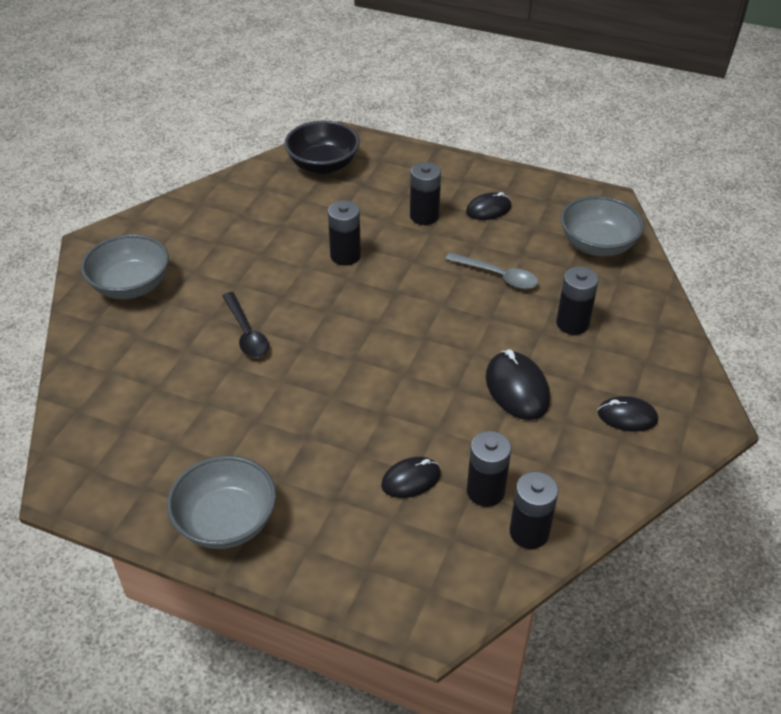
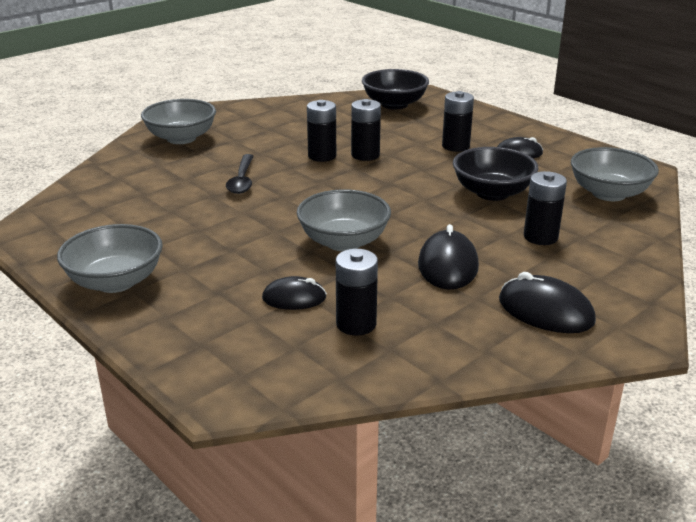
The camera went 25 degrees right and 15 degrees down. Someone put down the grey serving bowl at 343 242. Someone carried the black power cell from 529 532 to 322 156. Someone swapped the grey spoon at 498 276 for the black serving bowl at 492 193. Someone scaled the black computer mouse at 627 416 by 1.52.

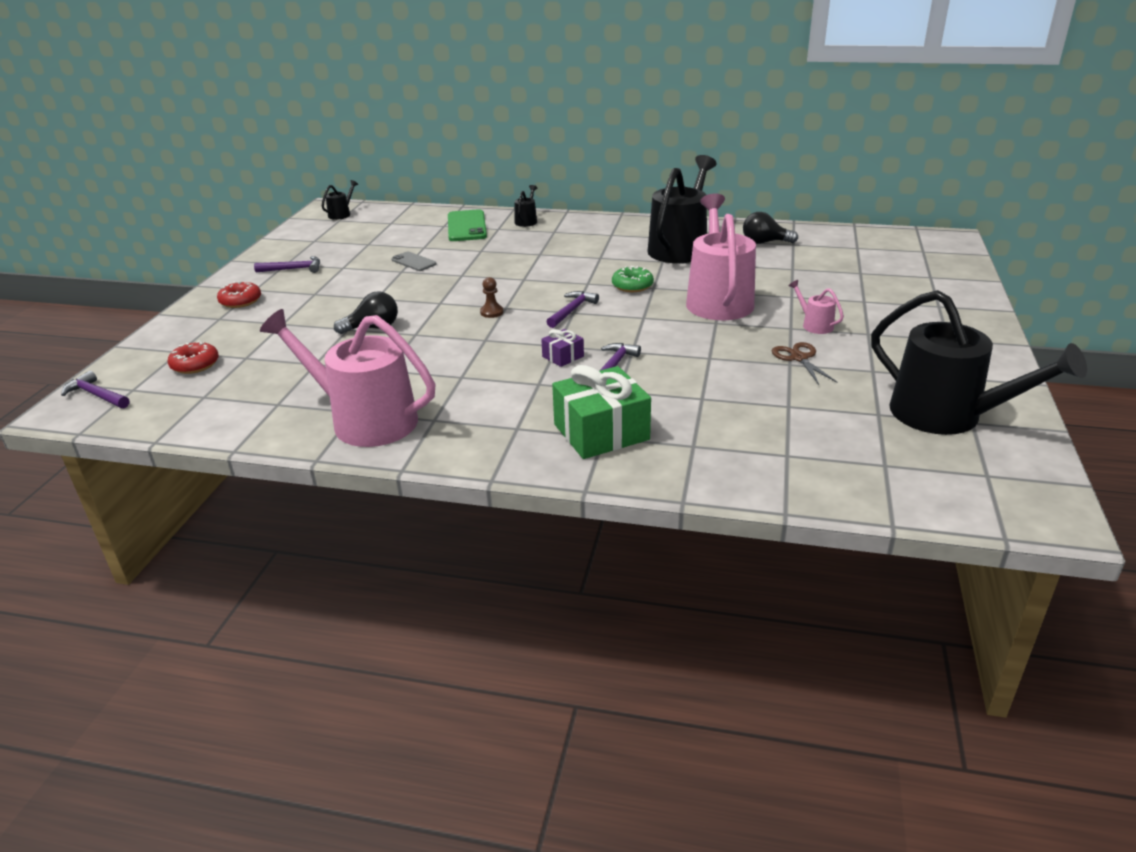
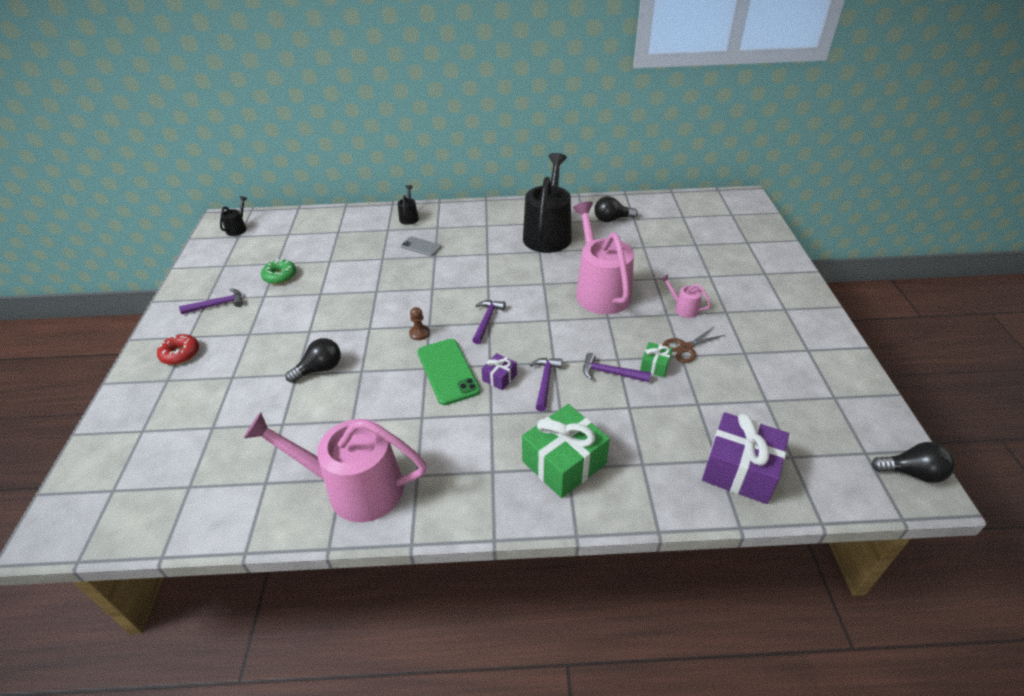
The camera went 15 degrees left and 10 degrees up. Someone carried the emerald glazed donut from 632 286 to 280 276. Someone carried the grey smartphone from 413 262 to 421 246. Someone carried the emerald smartphone from 466 226 to 448 371. Someone carried the purple claw hammer from 96 395 to 610 373. Someone put down the emerald gift at 655 365. Someone rotated the dark brown scissors at 799 358 by 90 degrees counterclockwise. Someone put down the purple gift at 740 469. Someone put down the black bulb at 912 473. Someone took away the scarlet glazed donut at 195 365. Someone took away the black sprinkling can at 946 415.

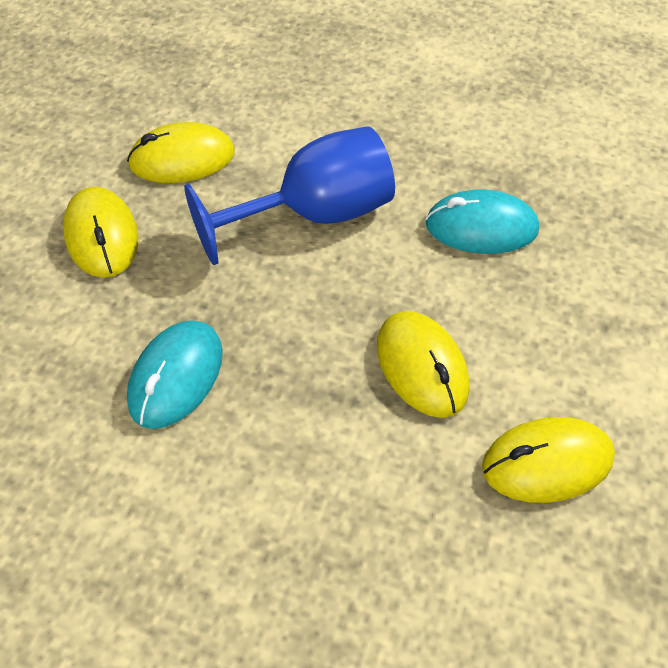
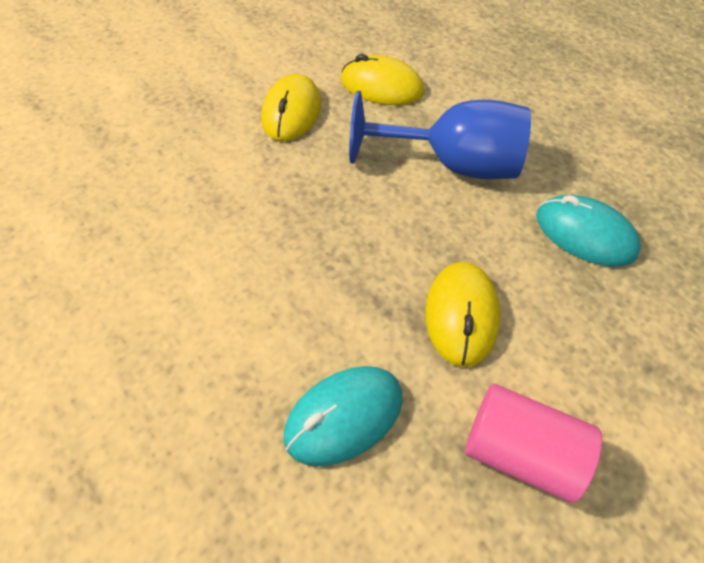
The camera went 30 degrees right and 0 degrees up. Someone carried the aqua computer mouse from 176 377 to 344 416. Someone swapped the golden computer mouse at 547 462 for the rose-pink solid cylinder at 519 452.

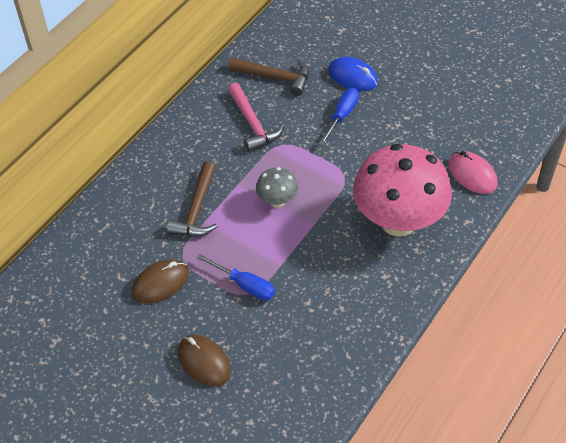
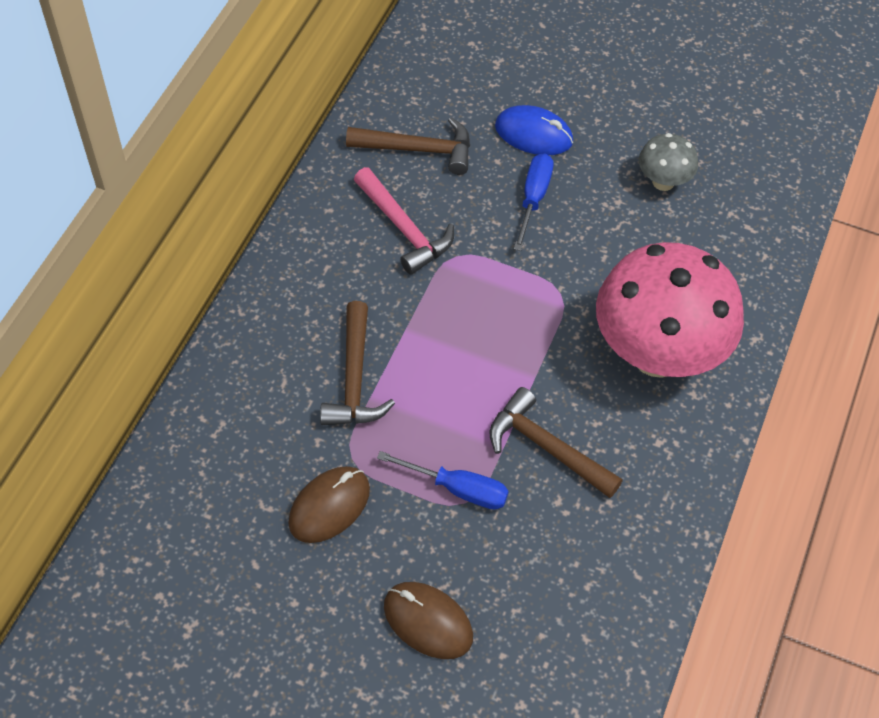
The camera went 15 degrees left and 5 degrees up. Someone put down the dark brown claw hammer at 546 447. Someone carried the grey fungus from 277 201 to 663 182. Someone took away the rose-pink computer mouse at 472 174.

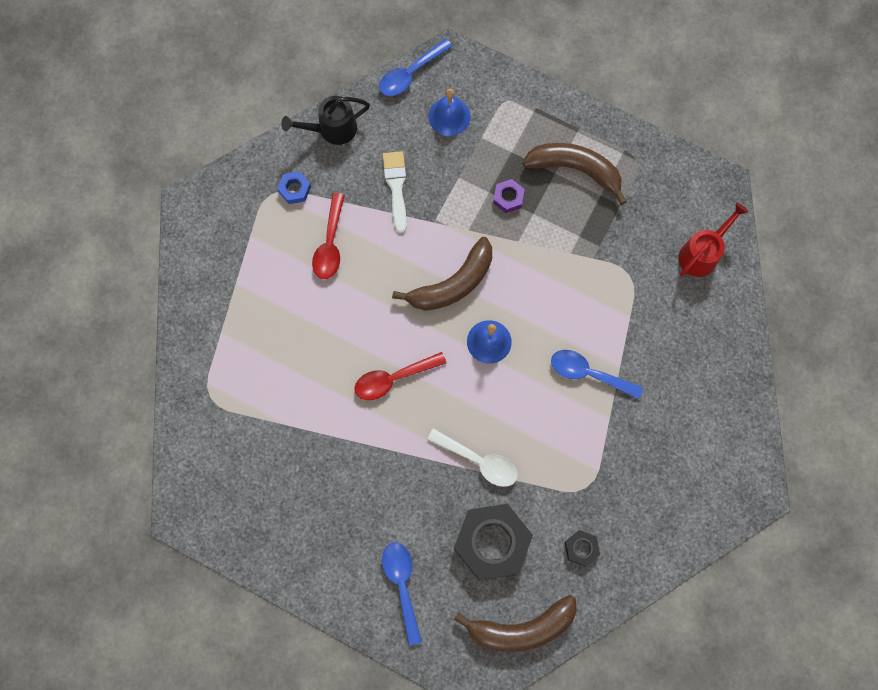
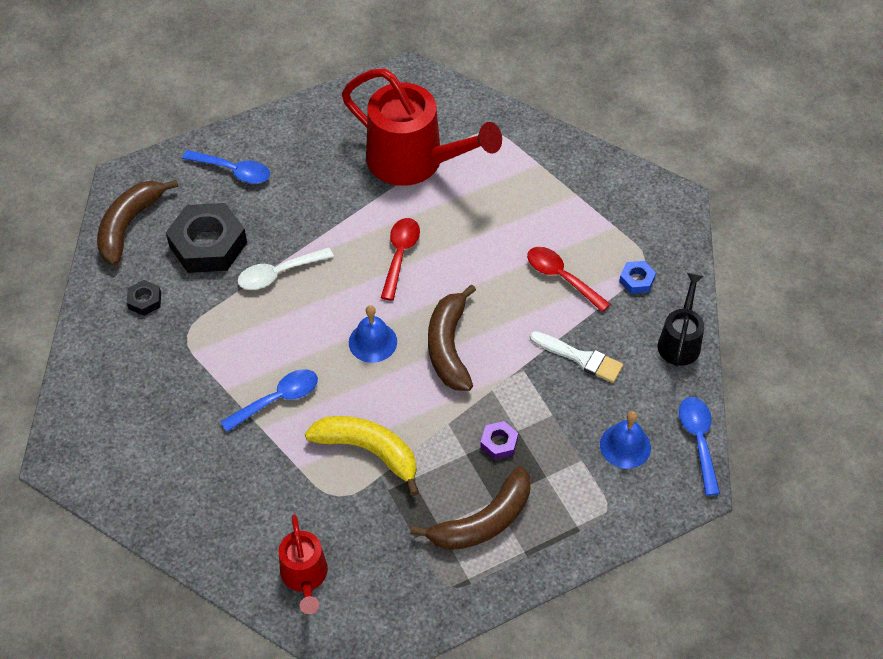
The camera went 125 degrees right and 20 degrees down. Someone put down the golden banana fruit at 368 451. Someone put down the scarlet sprinkling can at 415 162.

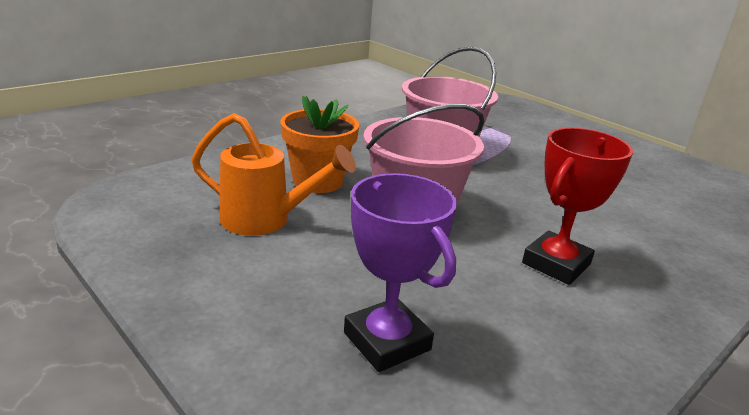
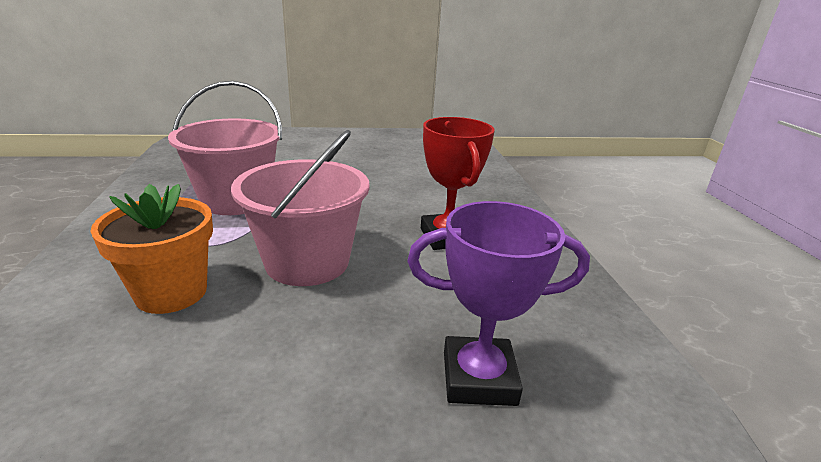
The camera went 55 degrees left and 0 degrees up. Someone took away the orange sprinkling can at 266 220.

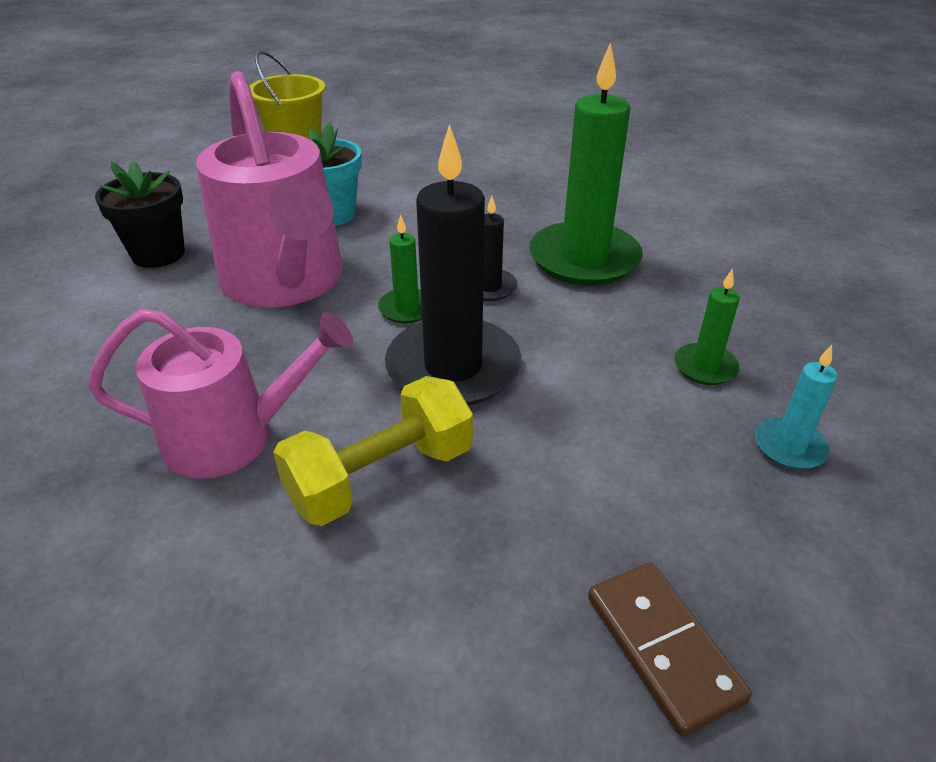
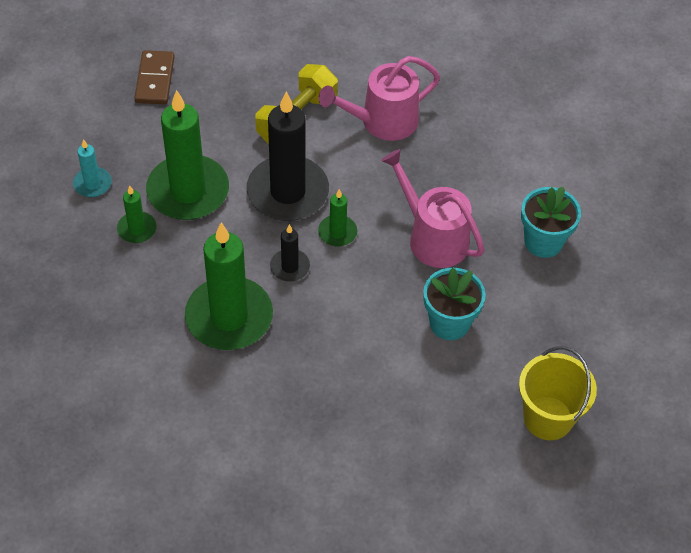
The camera went 160 degrees right and 15 degrees up. Someone rotated the dark brown domino at 663 647 by 45 degrees clockwise. Someone put down the emerald candle at 188 191. Someone scaled the rose-pink sprinkling can at 286 281 by 0.66. Someone repainted the black potted plant at 158 254, which became the aqua potted plant at 543 242.

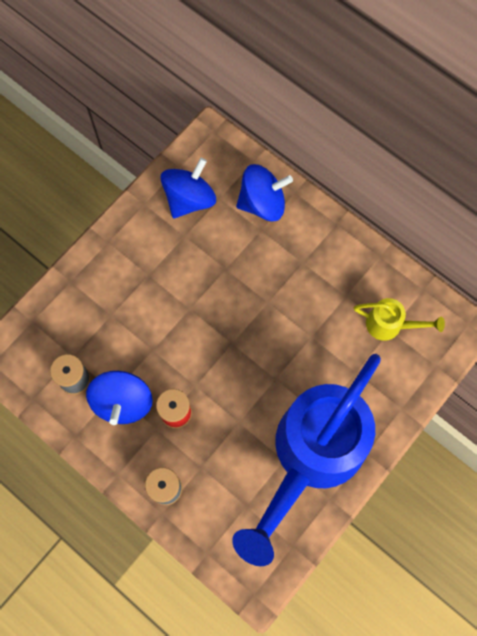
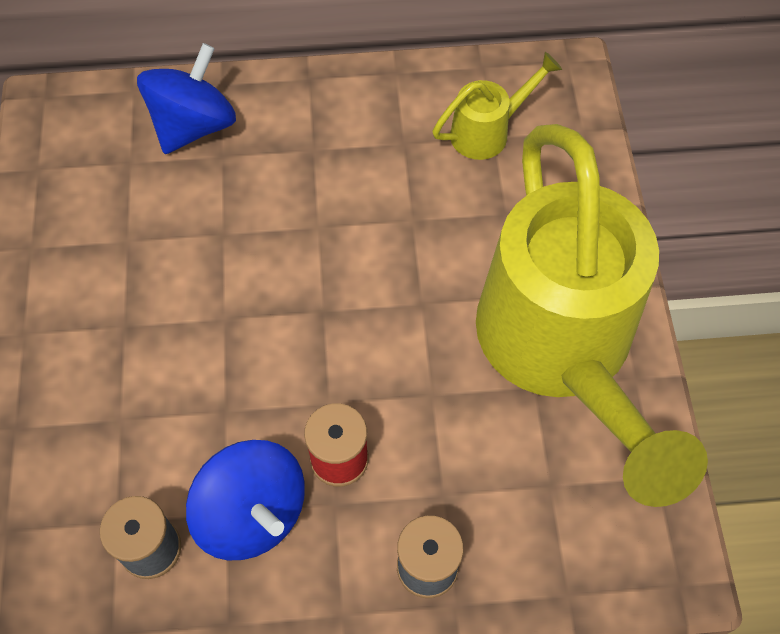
The camera went 45 degrees left and 10 degrees down. Someone repainted the royal blue sprinkling can at 311 456, which became the golden sprinkling can at 561 351. Someone took away the royal blue spinning top at 189 199.

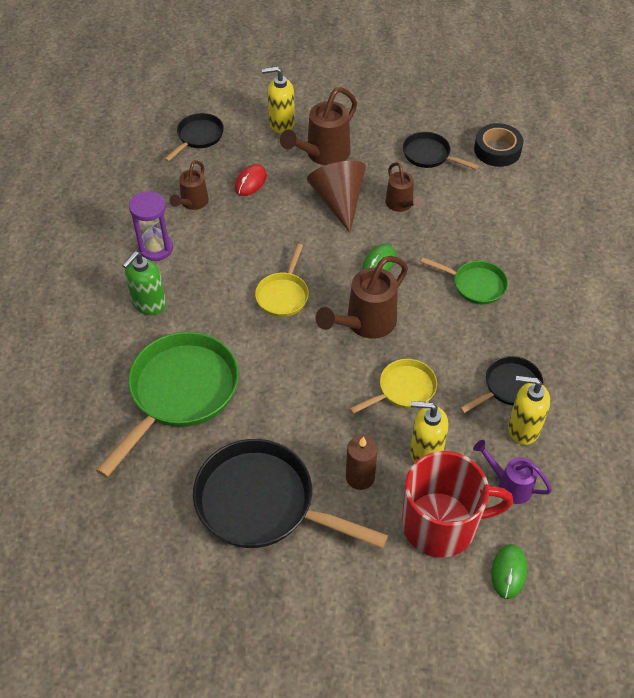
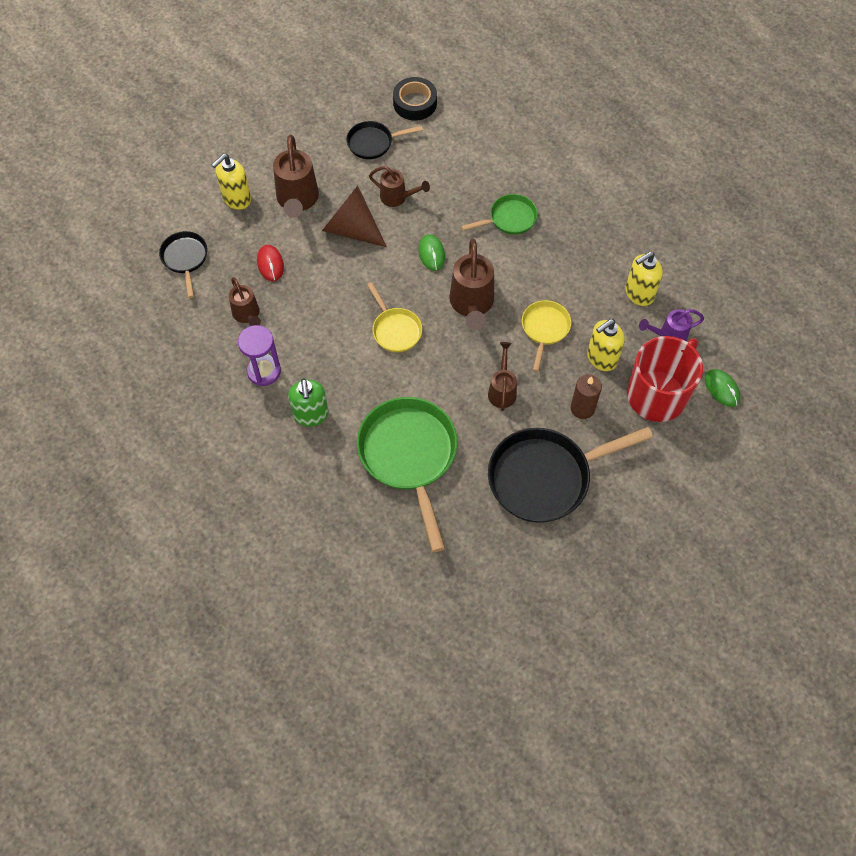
The camera went 45 degrees left and 10 degrees up. Someone put down the dark brown sprinkling can at 502 390. Someone took away the black frying pan at 509 387.

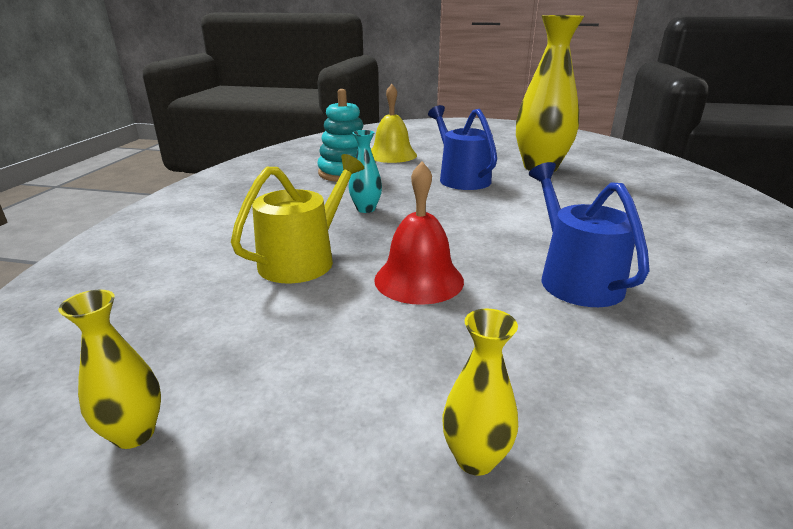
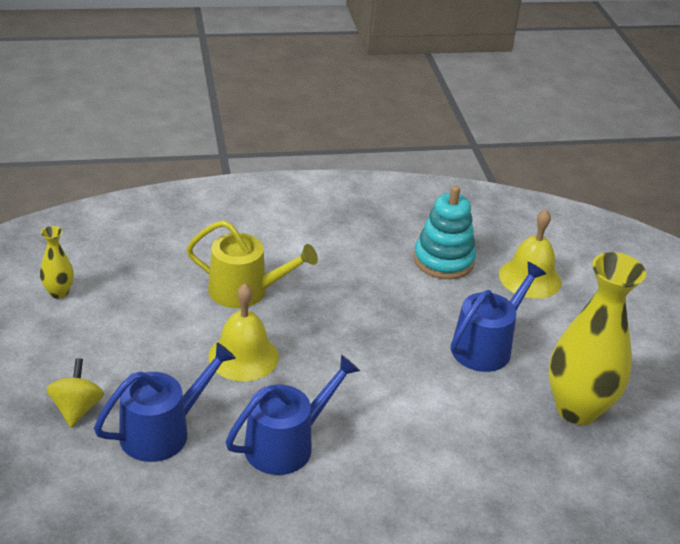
The camera went 65 degrees right and 10 degrees up. Someone swapped the golden flower vase at 475 458 for the golden spinning top at 77 409. Someone put down the royal blue sprinkling can at 162 431. Someone repainted the scarlet hand bell at 419 279, which became the golden hand bell at 243 356. Someone took away the aqua flower vase at 366 209.

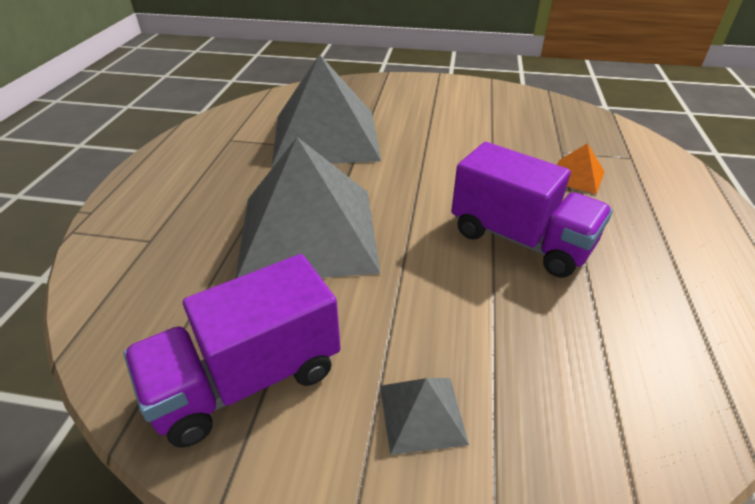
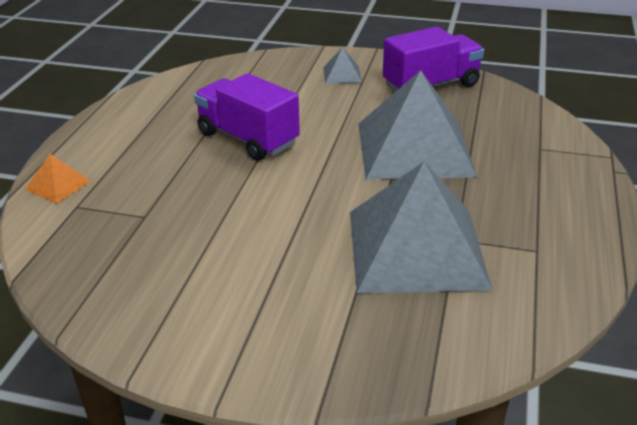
The camera went 175 degrees left and 5 degrees down. Someone carried the orange pyramid from 577 176 to 58 185.

